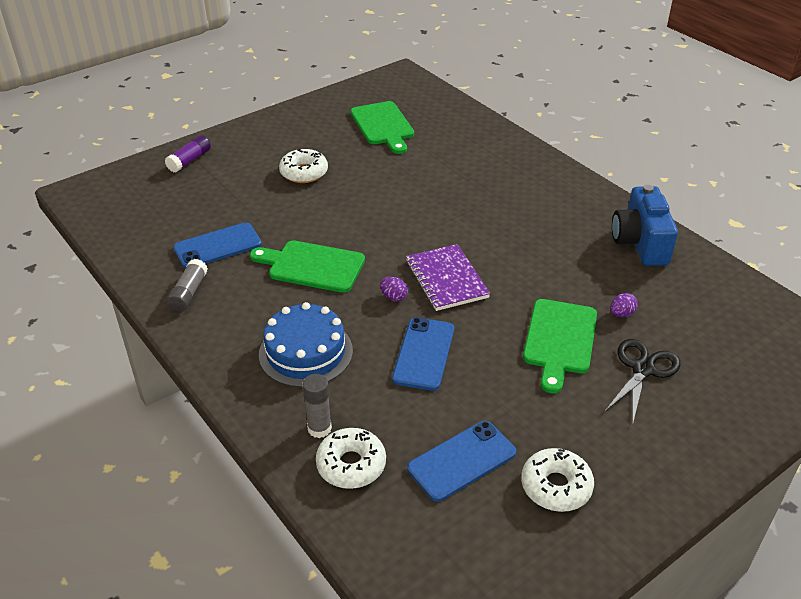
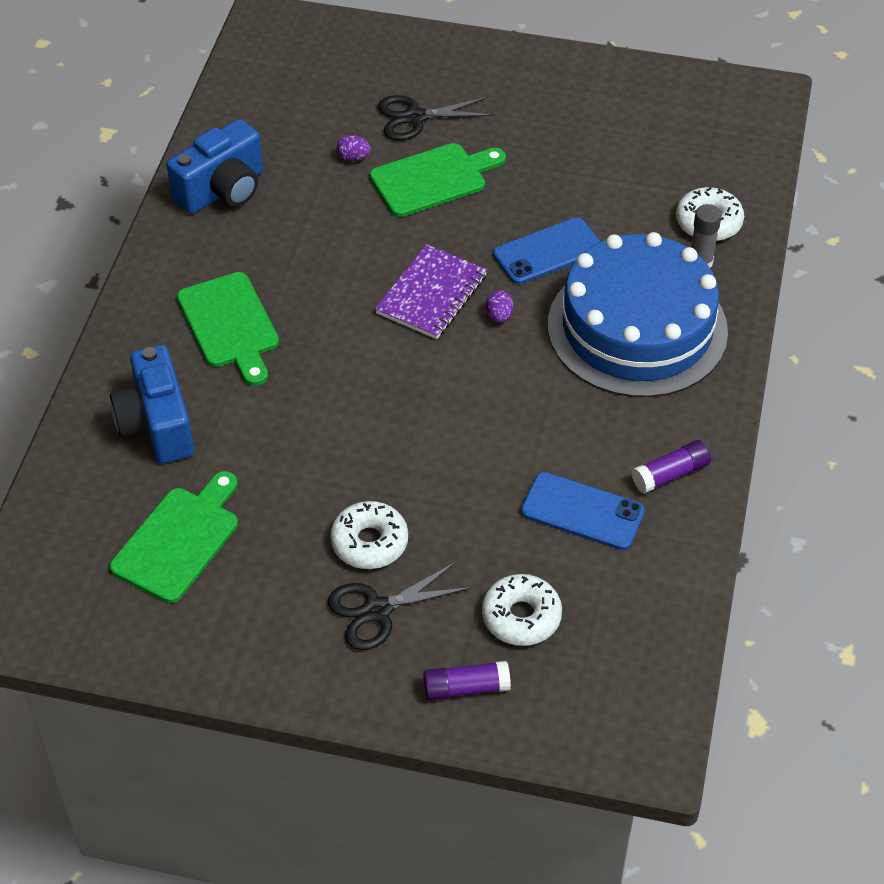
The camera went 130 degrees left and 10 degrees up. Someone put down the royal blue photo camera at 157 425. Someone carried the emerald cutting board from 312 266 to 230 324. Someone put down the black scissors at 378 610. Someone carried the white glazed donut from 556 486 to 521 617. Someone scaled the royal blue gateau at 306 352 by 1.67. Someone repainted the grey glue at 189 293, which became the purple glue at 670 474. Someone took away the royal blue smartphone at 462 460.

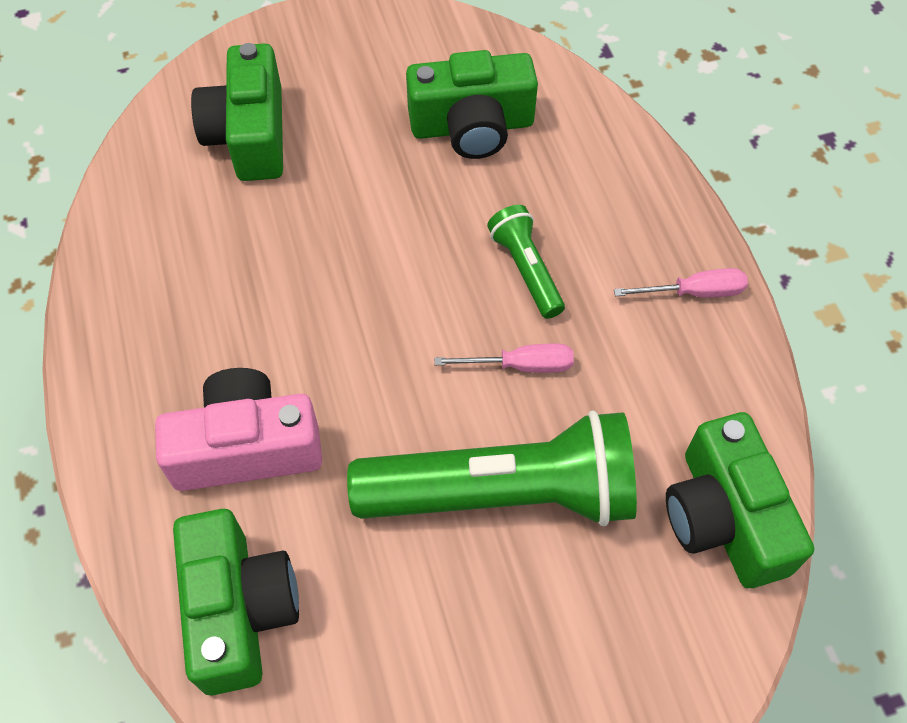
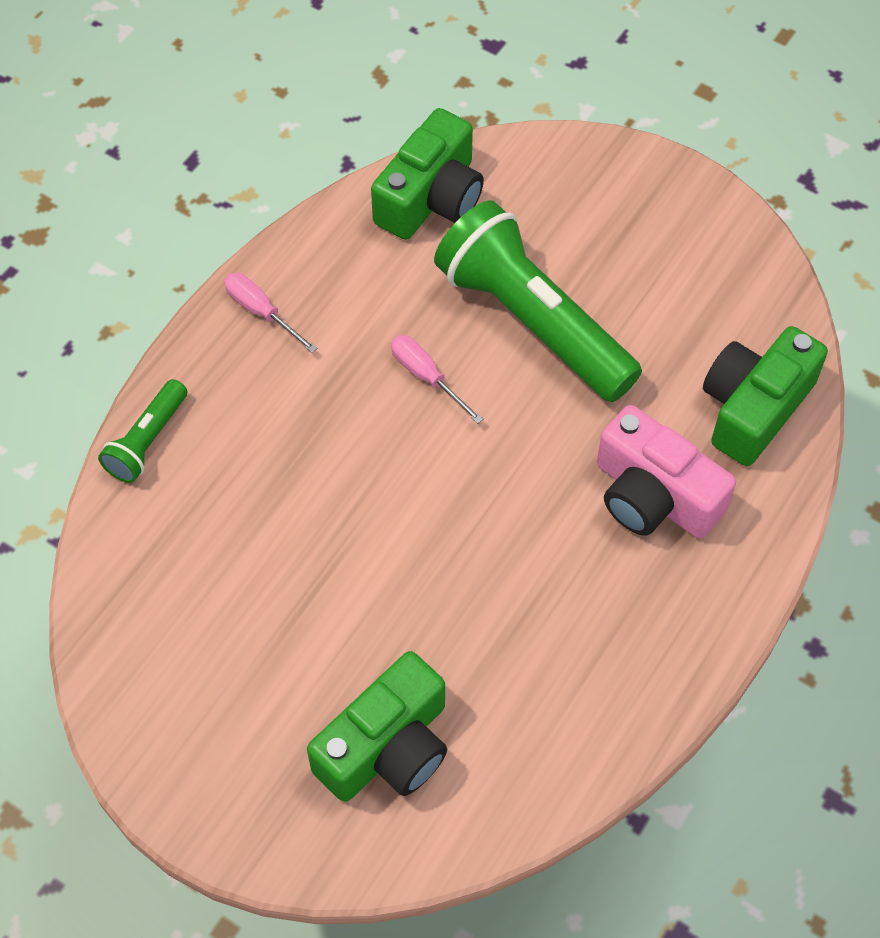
The camera went 130 degrees left and 0 degrees up. Someone carried the emerald torch from 526 269 to 147 441. Someone took away the emerald photo camera at 472 126.

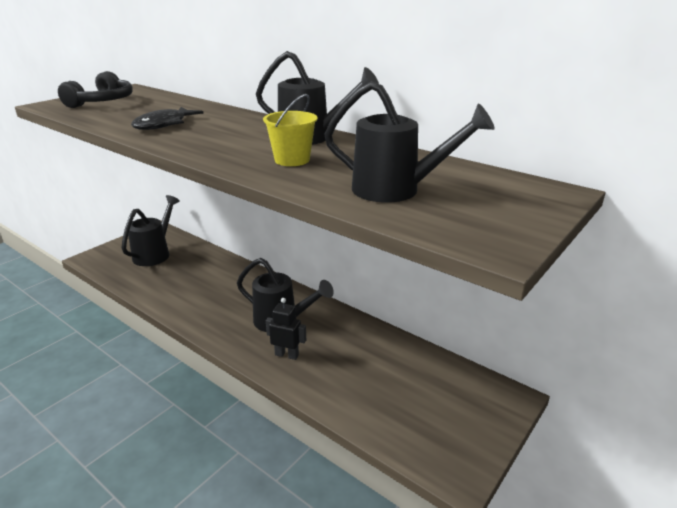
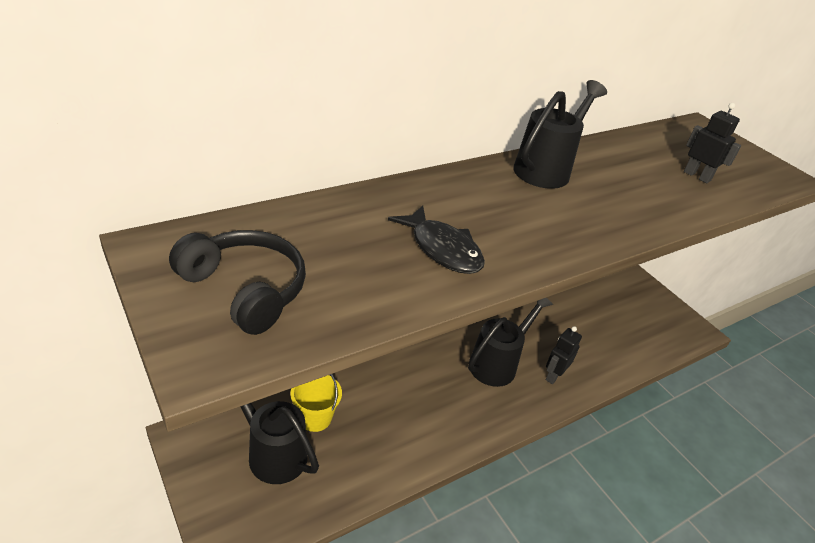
The camera went 75 degrees left and 10 degrees up. Someone carried the golden sand bucket from 292 160 to 315 418. Someone swapped the black sprinkling can at 395 190 for the black robot figure at 697 176.

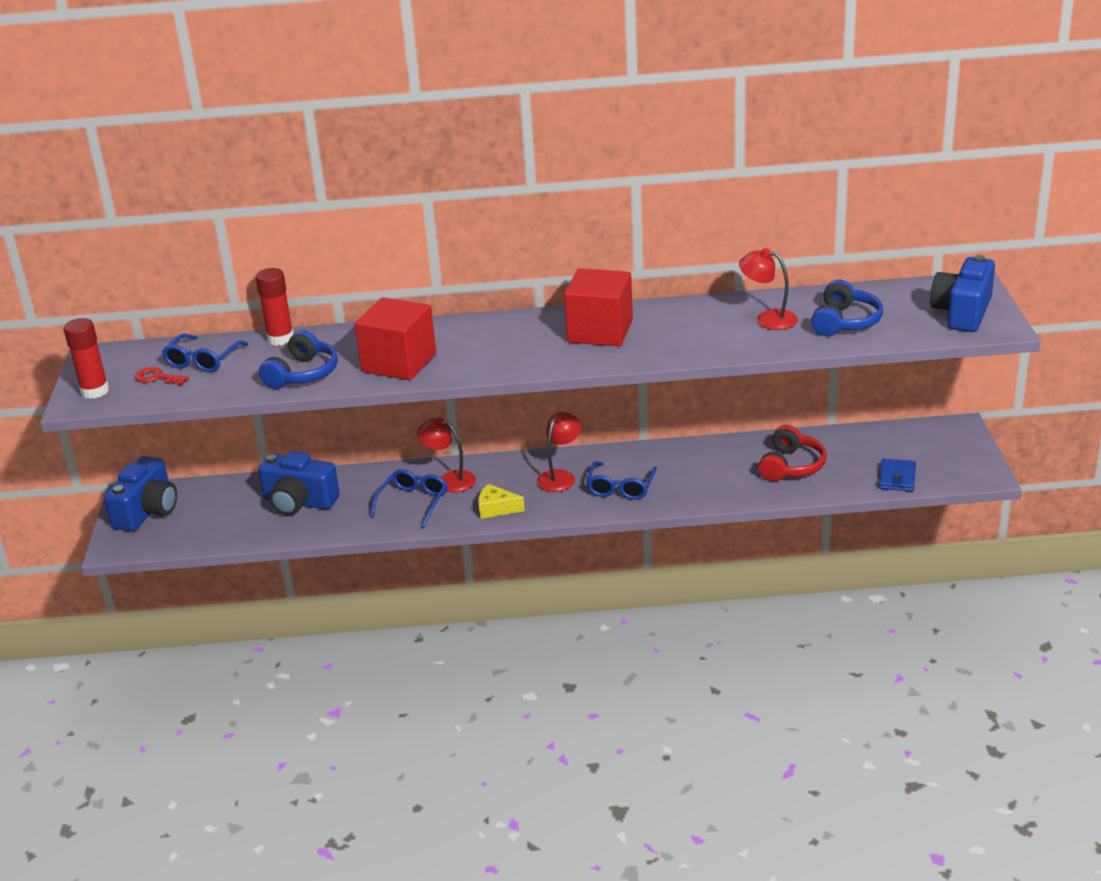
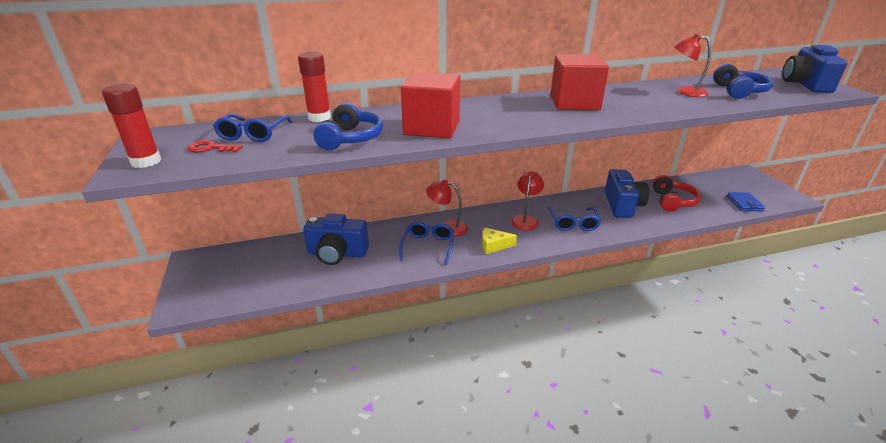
The camera went 15 degrees left and 0 degrees up. Someone carried the royal blue photo camera from 147 511 to 622 205.

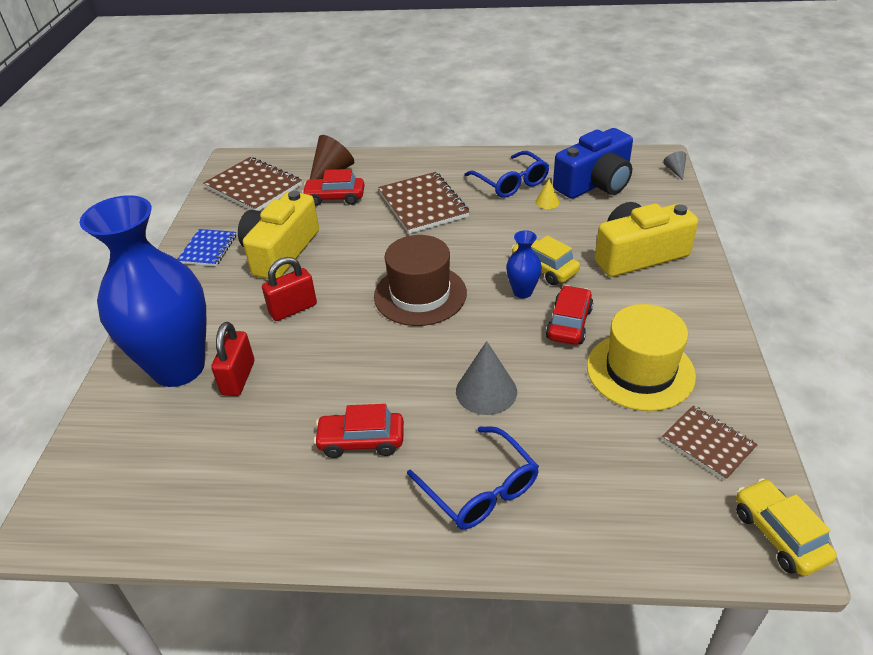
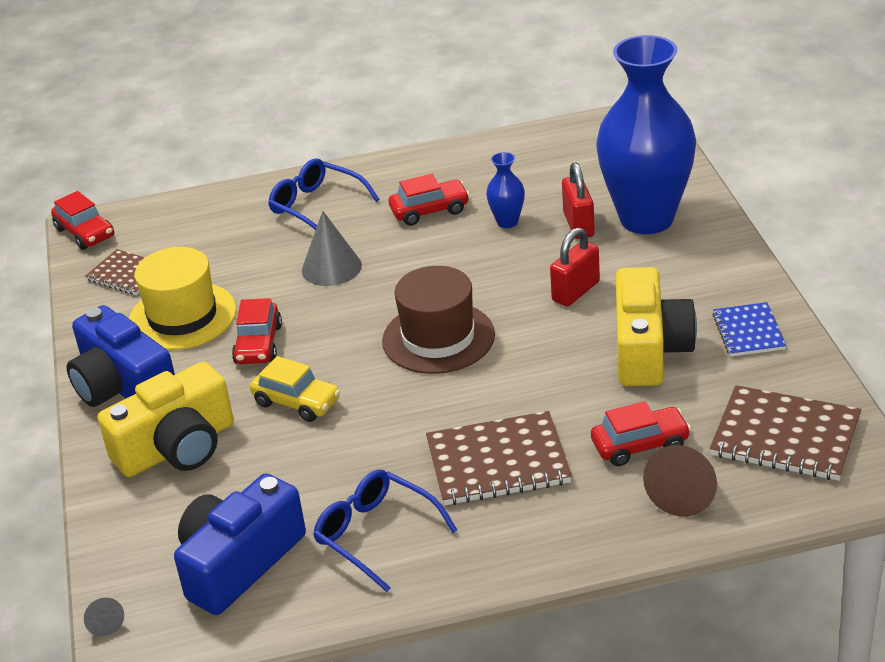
The camera went 165 degrees right and 5 degrees down. Someone repainted the golden toy car at 778 534, which became the scarlet toy car at 85 233. Someone put down the royal blue photo camera at 123 386. Someone rotated the dark brown notebook at 423 205 by 60 degrees counterclockwise. Someone carried the royal blue flower vase from 522 292 to 507 222. Someone took away the golden cone at 547 202.

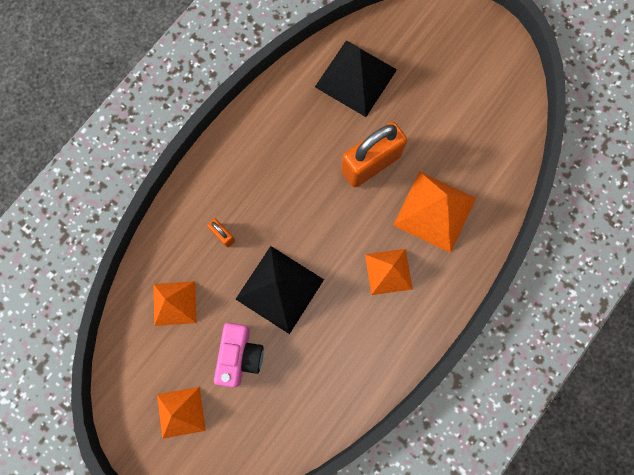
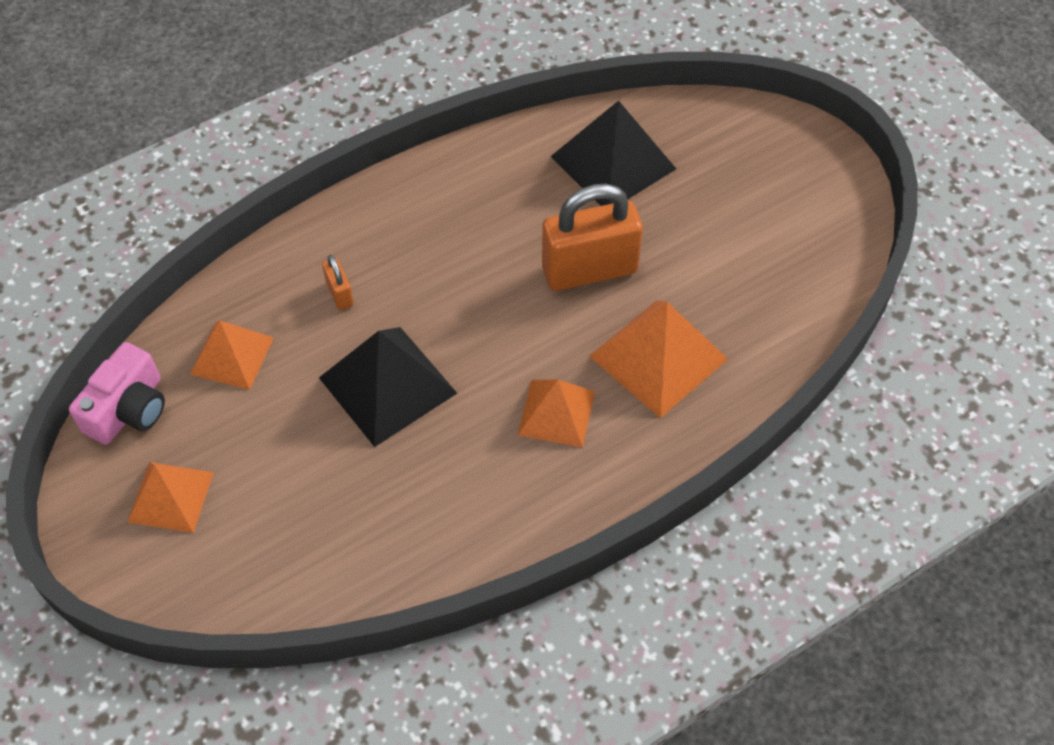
The camera went 20 degrees right and 20 degrees down. Someone carried the rose-pink photo camera from 239 356 to 129 409.

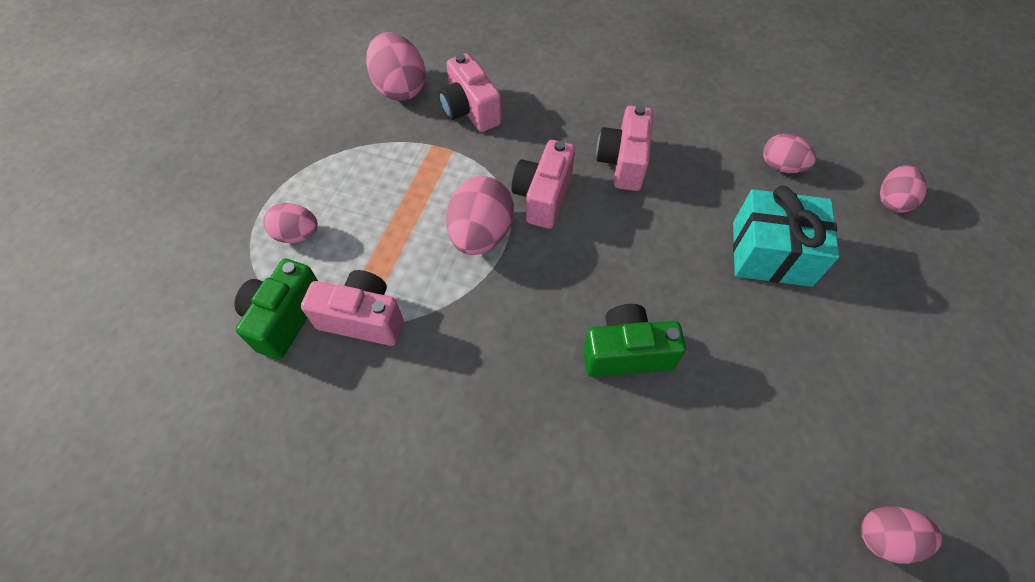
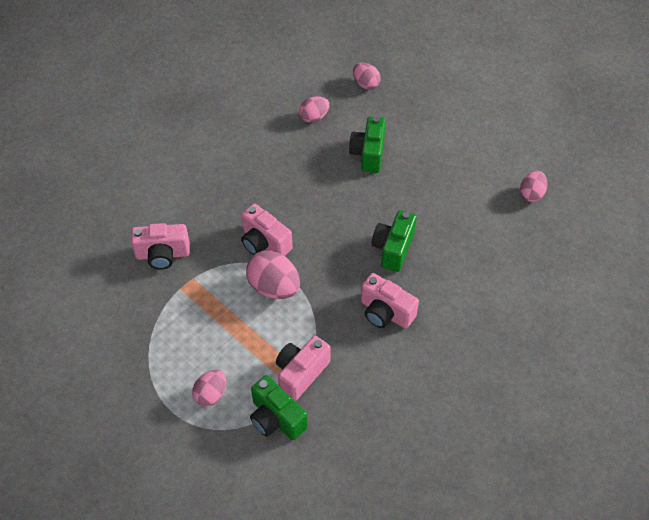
The camera went 65 degrees left and 5 degrees down. Someone swapped the aqua gift at 771 253 for the emerald photo camera at 368 154. Someone carried the rose-pink photo camera from 623 162 to 385 312. Someone took away the rose-pink egg at 400 88.

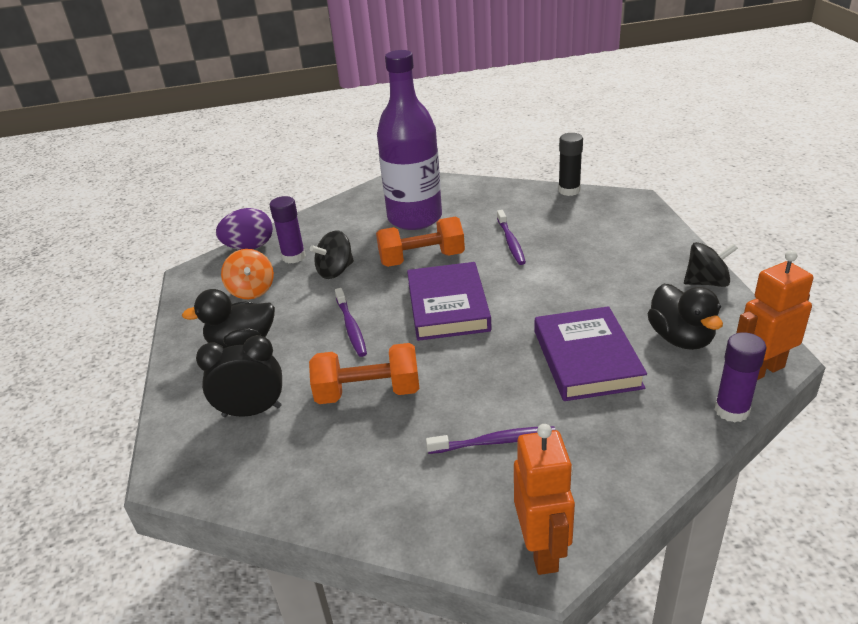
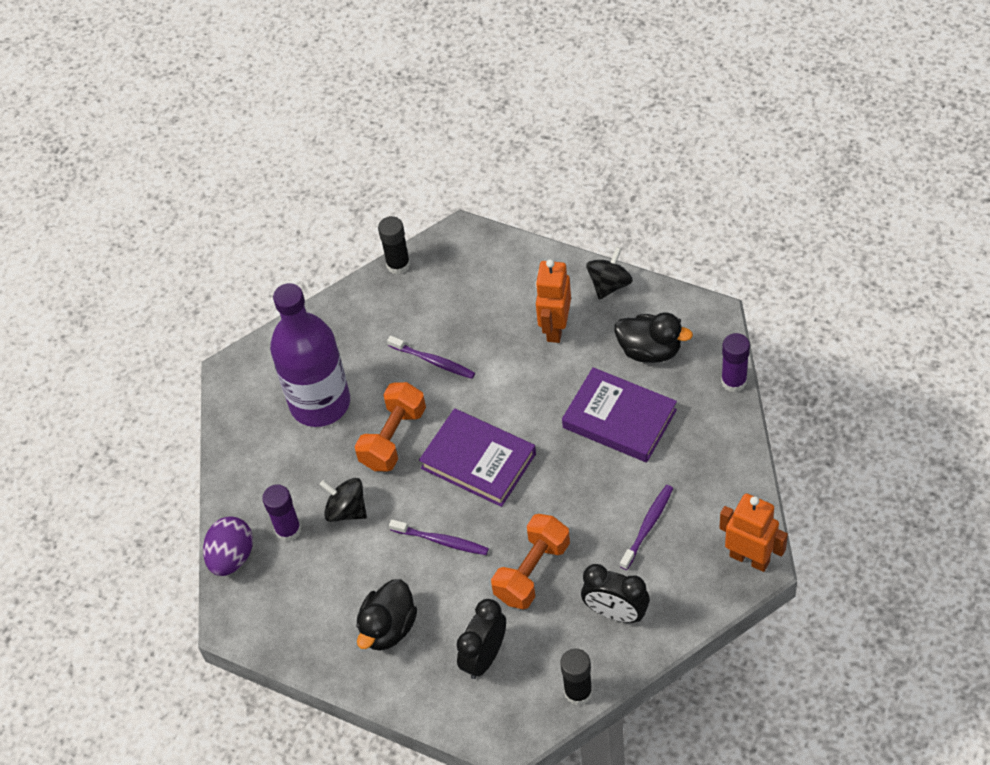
The camera went 50 degrees left and 20 degrees up. Someone rotated the black spinning top at 335 271 by 120 degrees clockwise. Someone carried the orange robot figure from 761 370 to 555 328. Someone put down the black glue at 578 692. Someone put down the black alarm clock at 616 613. Someone took away the orange spinning top at 252 290.

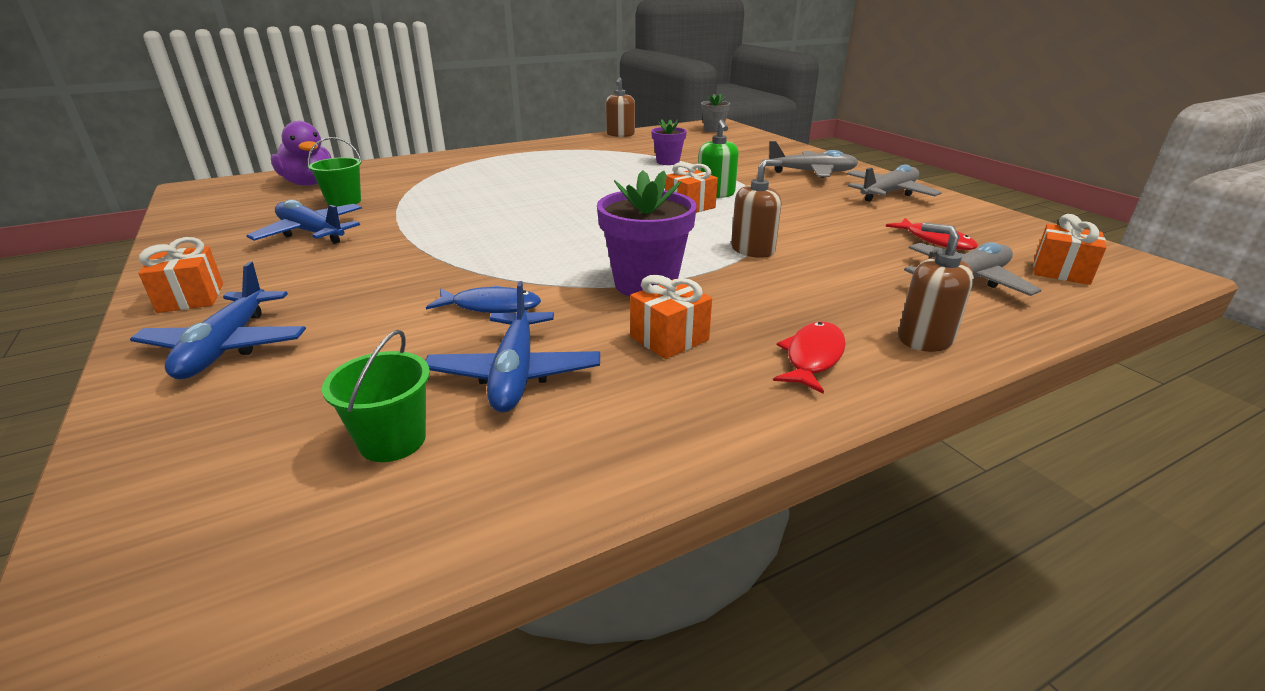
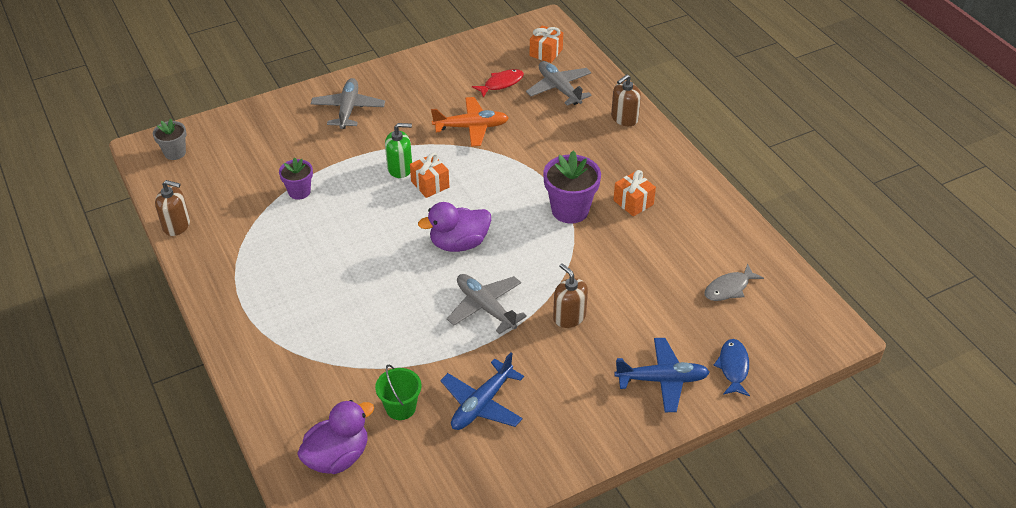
The camera went 90 degrees left and 15 degrees up. Someone put down the purple duck at 459 243. Someone put down the orange plane at 471 127. Someone carried the grey plane from 888 193 to 485 307. Someone carried the dark brown pump bottle from 753 250 to 569 317. Someone swapped the emerald sand bucket at 392 440 for the grey fish at 729 288. Someone carried the royal blue fish from 491 306 to 733 367. Someone took away the orange gift at 191 298. Someone took away the royal blue plane at 515 374. Someone took away the scarlet fish at 812 357.

